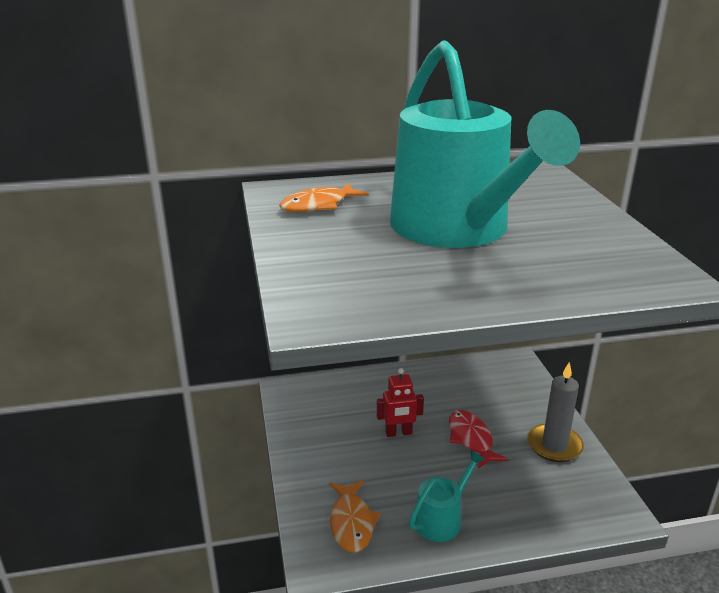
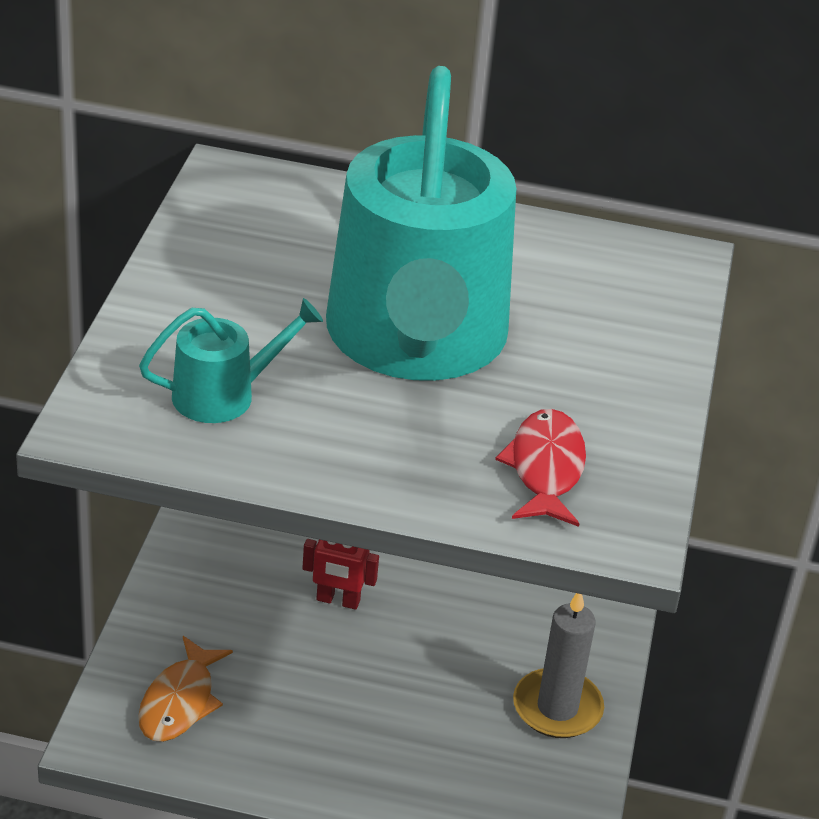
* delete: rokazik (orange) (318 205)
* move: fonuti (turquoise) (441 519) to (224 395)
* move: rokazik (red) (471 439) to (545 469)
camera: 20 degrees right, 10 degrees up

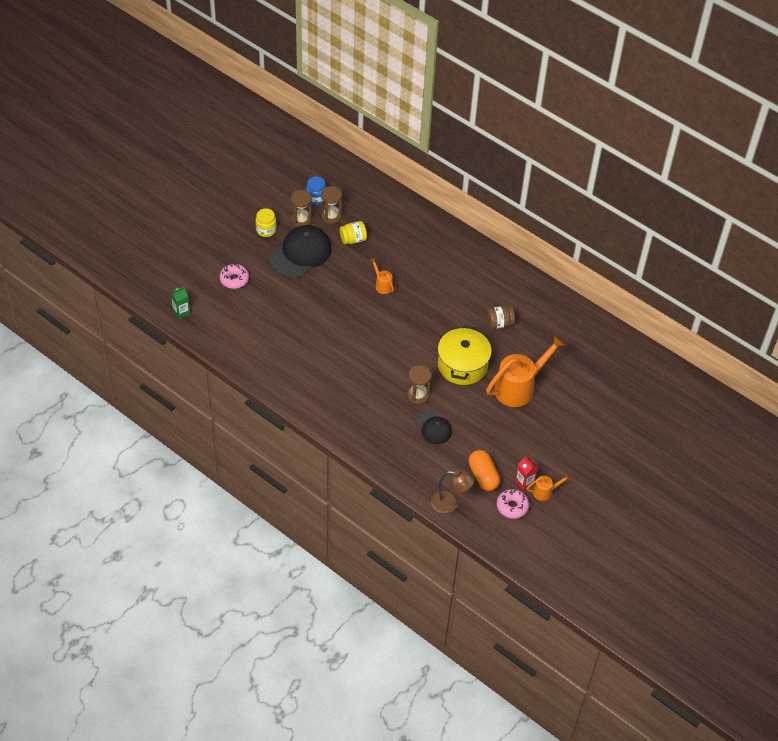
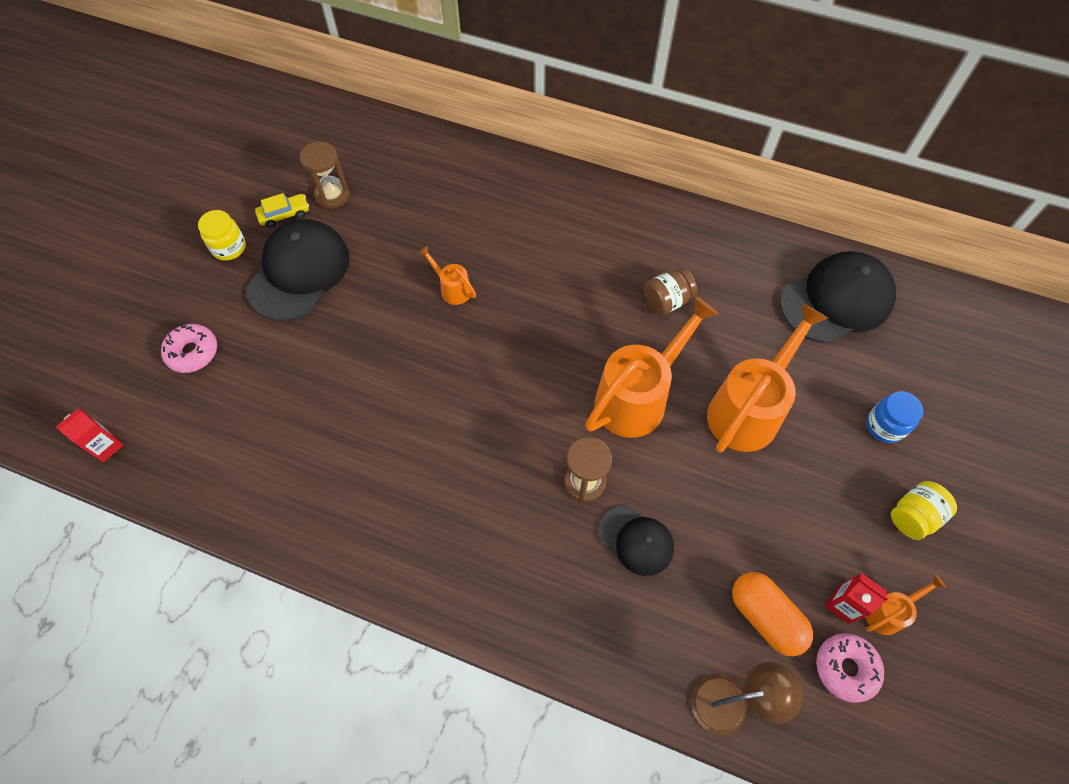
* recolor: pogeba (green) (181 312) to pogeba (red) (106 446)
* replace: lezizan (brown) (301 220) to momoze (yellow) (284 214)
* move: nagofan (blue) (316 198) to (884 426)
* move: nagofan (yellow) (353 239) to (913 516)
* replace: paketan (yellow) (462 365) to fonuti (orange) (638 397)
* insert: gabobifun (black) (836 300)
camera: 15 degrees left, 10 degrees up

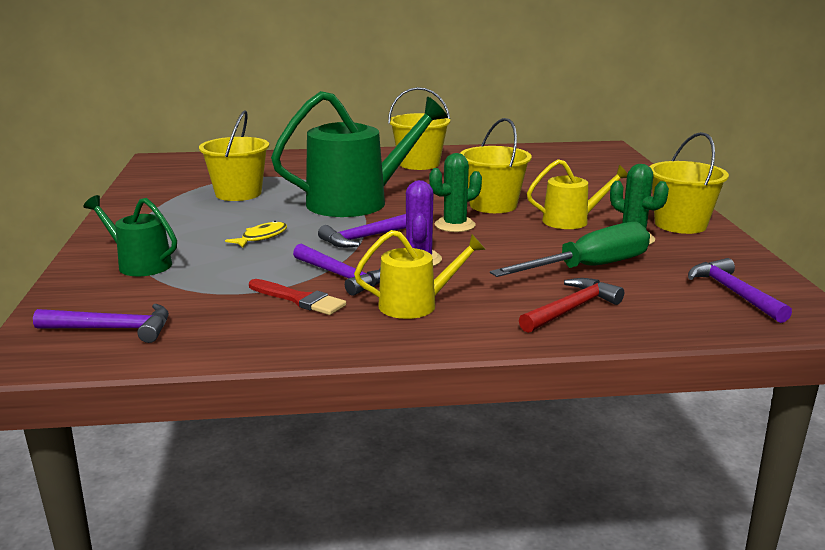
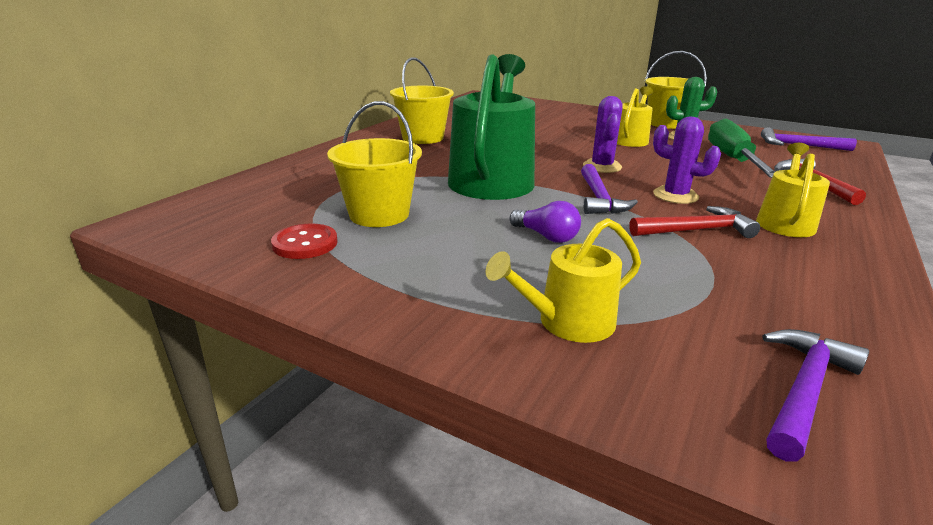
* recolor: fonuti (green) (140 264) to fonuti (yellow) (568 322)
* replace: rokazik (yellow) (261 237) to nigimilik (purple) (546 236)
* delete: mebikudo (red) (299 299)
* recolor: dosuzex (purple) (341 276) to dosuzex (red) (695 230)
* recolor: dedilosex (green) (455 225) to dedilosex (purple) (602 166)
* delete: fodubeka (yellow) (493 205)
* insert: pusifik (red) (305 244)
camera: 55 degrees left, 5 degrees up

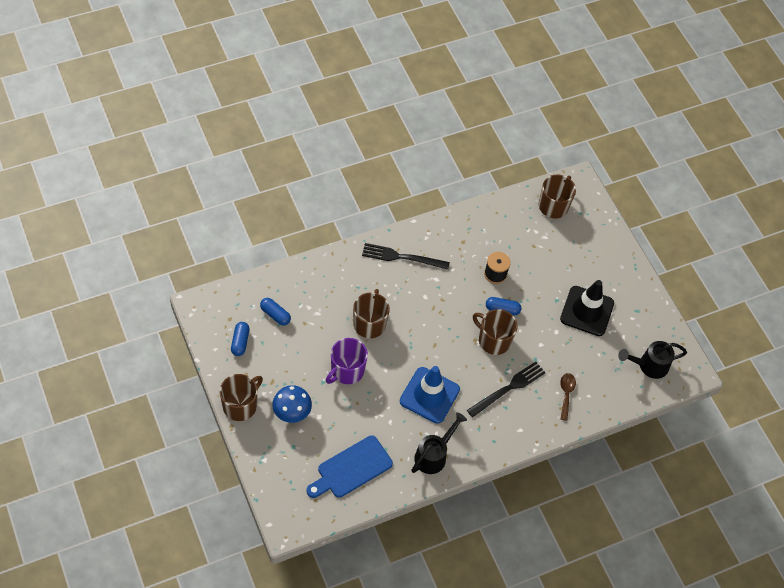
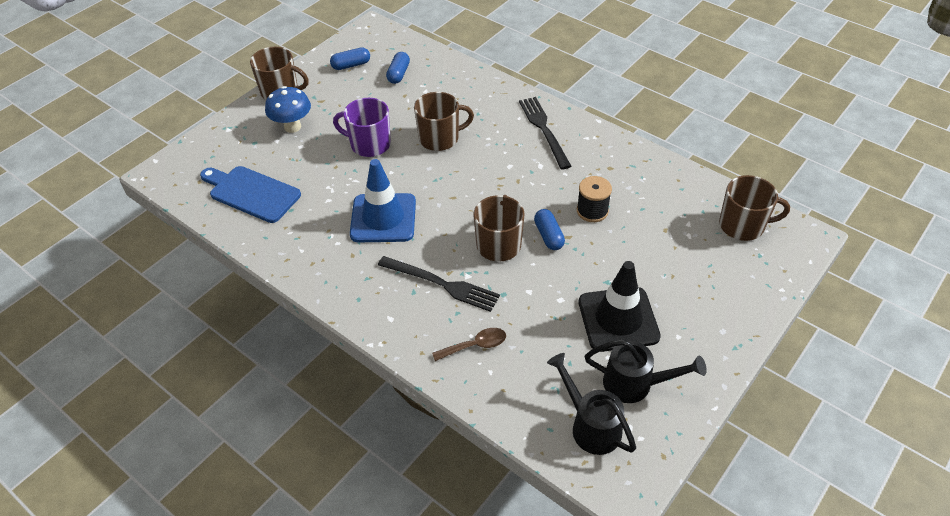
* move: fonuti (black) (433 455) to (634 384)
camera: 70 degrees right, 10 degrees down

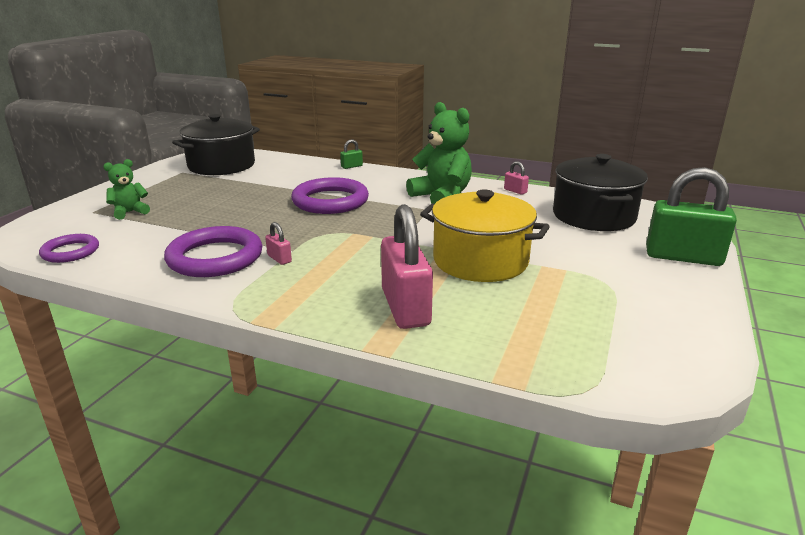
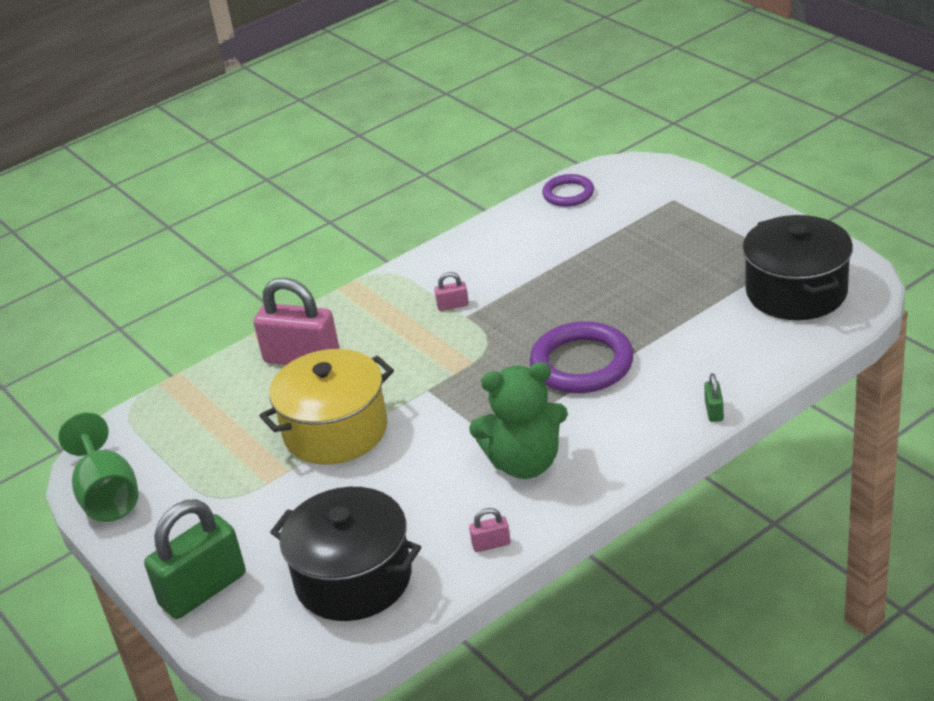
* delete: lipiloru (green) (130 212)
* delete: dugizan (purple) (215 257)
* insert: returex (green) (107 495)
camera: 125 degrees right, 10 degrees up

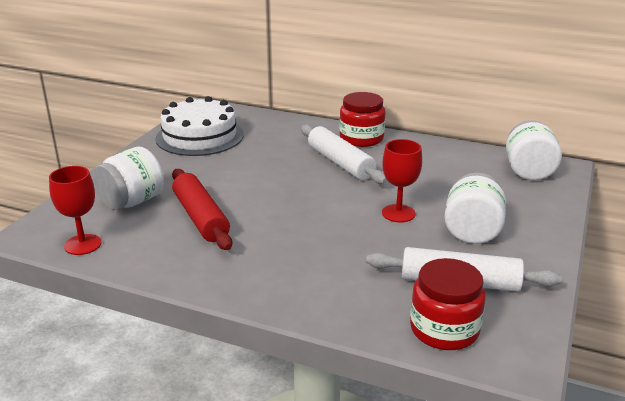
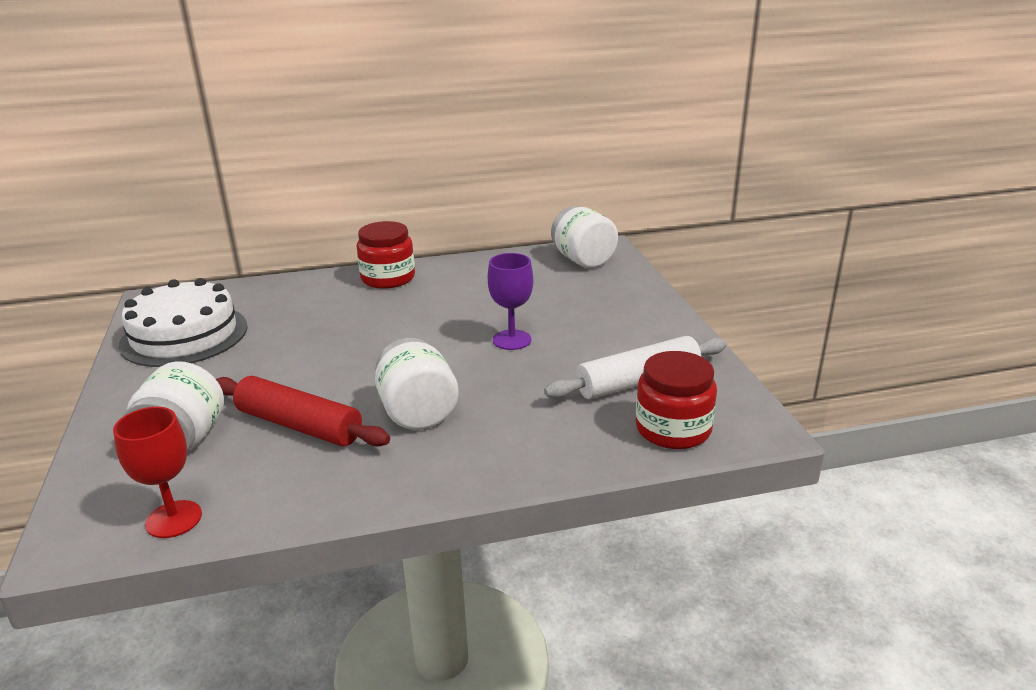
* delete: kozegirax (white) (340 163)
* recolor: returex (red) (398 213) to returex (purple) (512 340)
* move: nagofan (white) (472 231) to (417 413)
camera: 35 degrees left, 0 degrees up

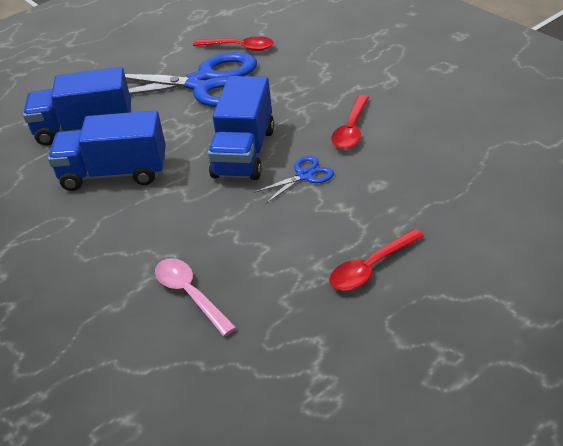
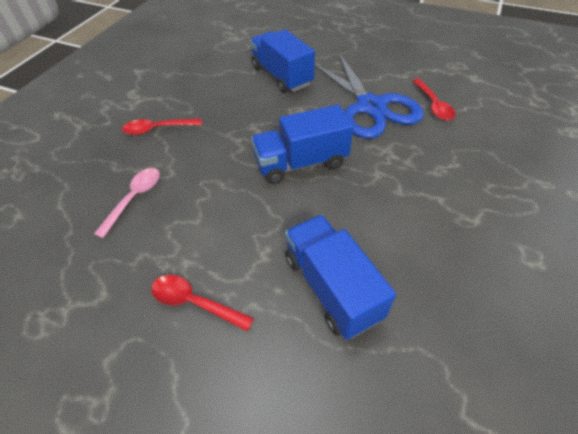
* move: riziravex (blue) (114 173) to (331 287)
* delete: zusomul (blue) (305 175)
* move: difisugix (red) (351 130) to (157 129)
camera: 60 degrees right, 10 degrees up

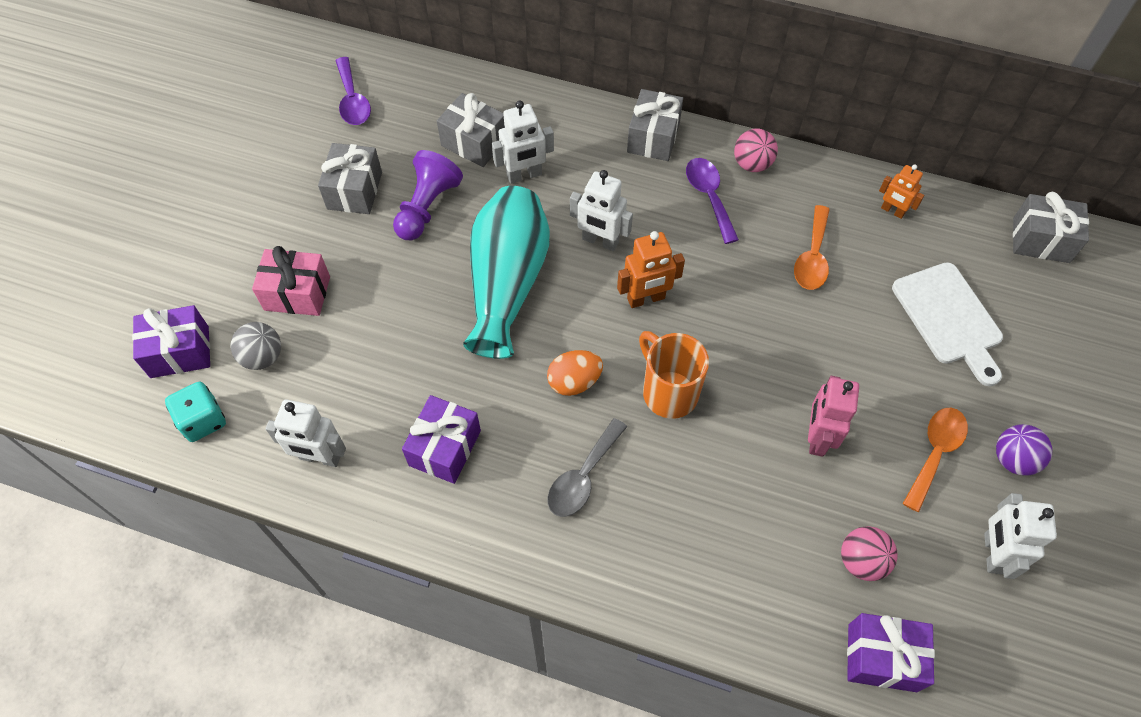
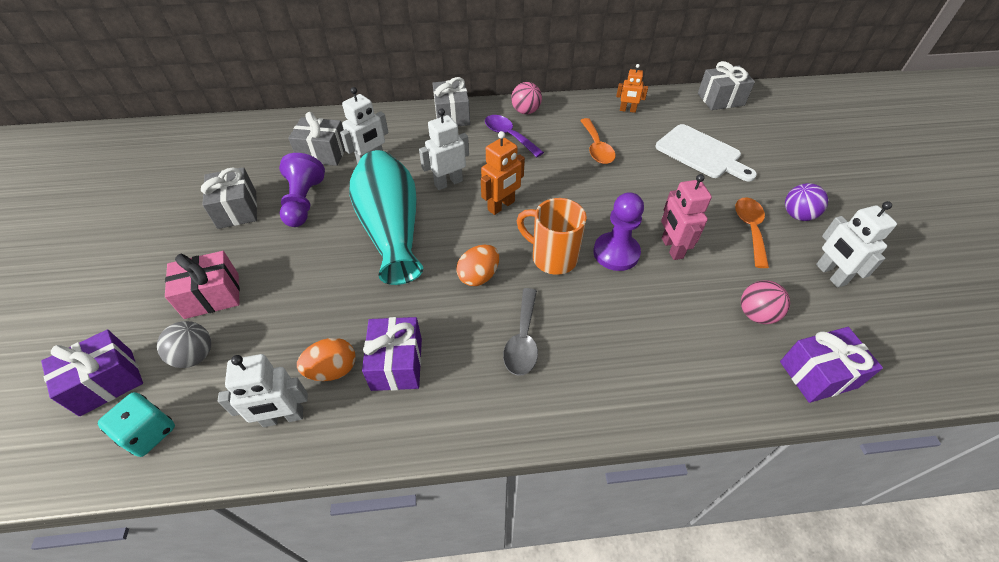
* delete: difisugix (purple) (352 100)
* rotate: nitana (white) (600 241) = (448 183) 150 degrees clockwise
* insert: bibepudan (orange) (332 370)
* insert: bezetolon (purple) (616 253)
camera: 25 degrees left, 10 degrees down

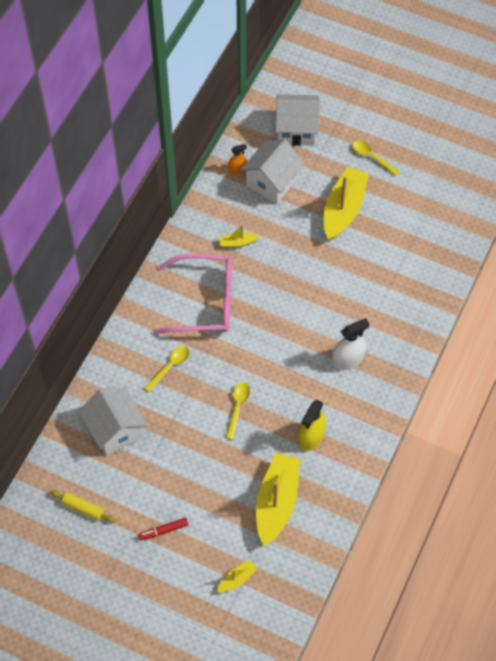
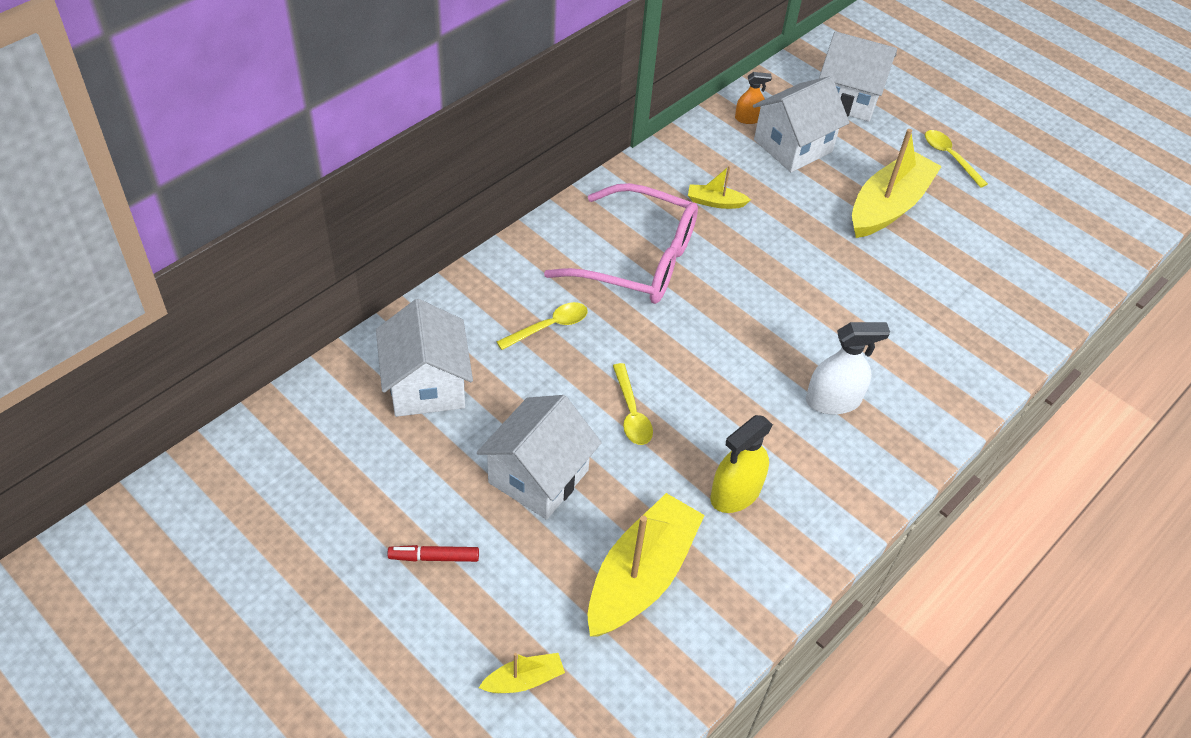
* delete: kozegirax (yellow) (83 508)
* rotate: difisugix (yellow) (238 407) = (631 413) 135 degrees clockwise
* insert: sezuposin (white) (538 476)
camera: 15 degrees right, 10 degrees down

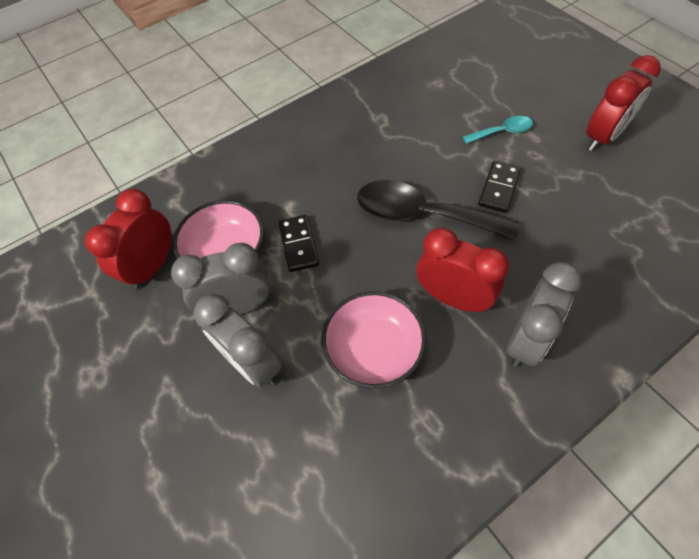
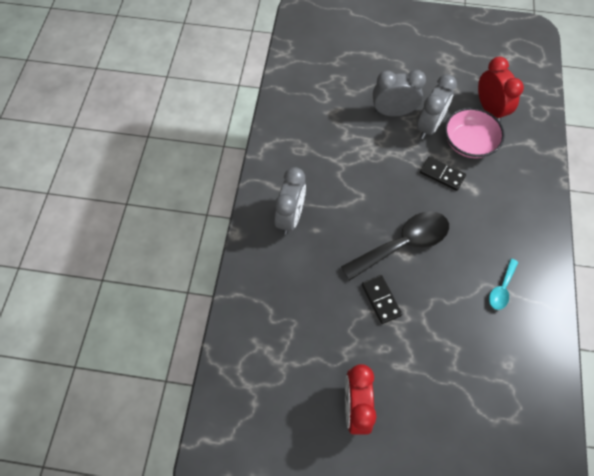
* delete: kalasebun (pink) (373 350)
* delete: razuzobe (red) (452 298)
* move: difisugix (turquoise) (502 132) to (501 289)
* rotate: razuzobe (grey) (526 340) = (290 217) 150 degrees counterclockwise
camera: 130 degrees right, 5 degrees up

